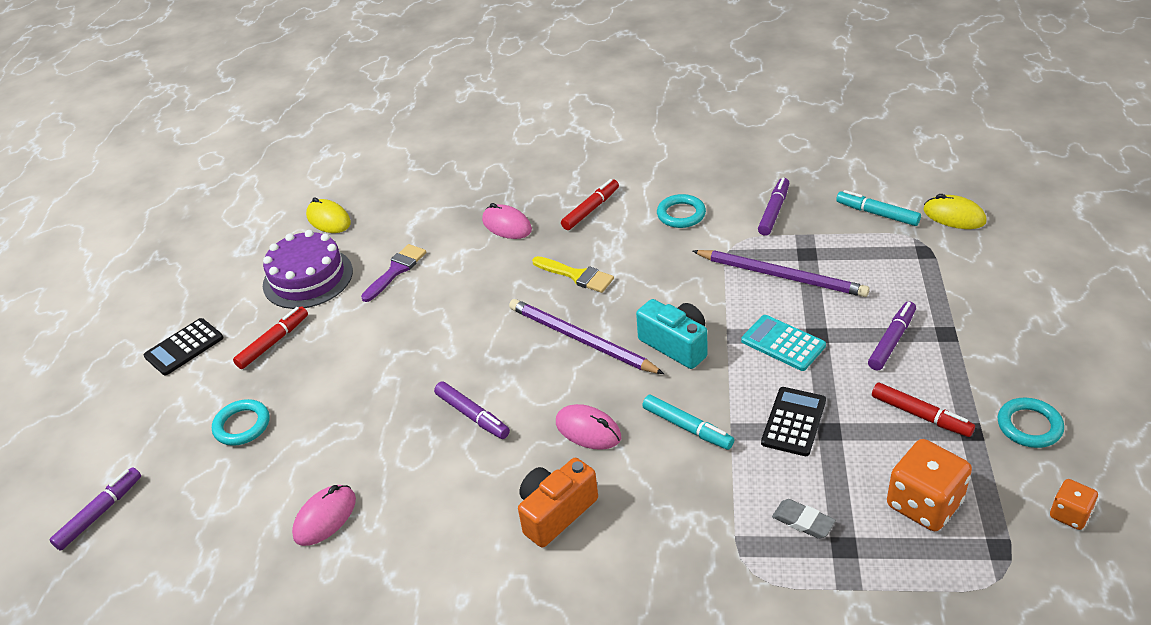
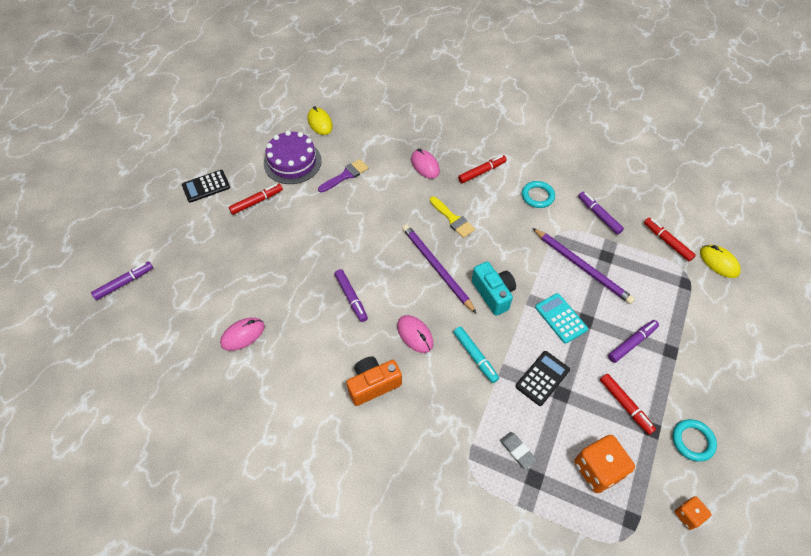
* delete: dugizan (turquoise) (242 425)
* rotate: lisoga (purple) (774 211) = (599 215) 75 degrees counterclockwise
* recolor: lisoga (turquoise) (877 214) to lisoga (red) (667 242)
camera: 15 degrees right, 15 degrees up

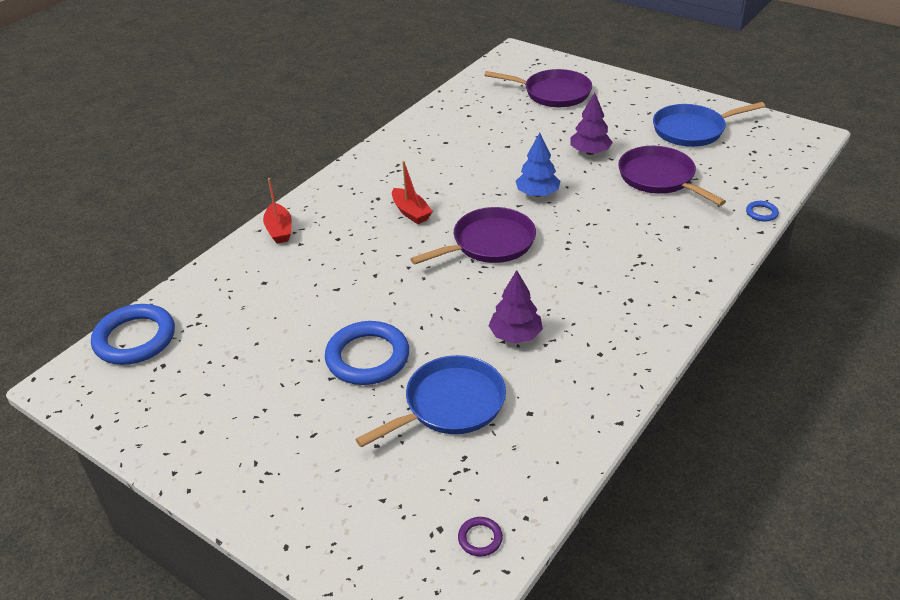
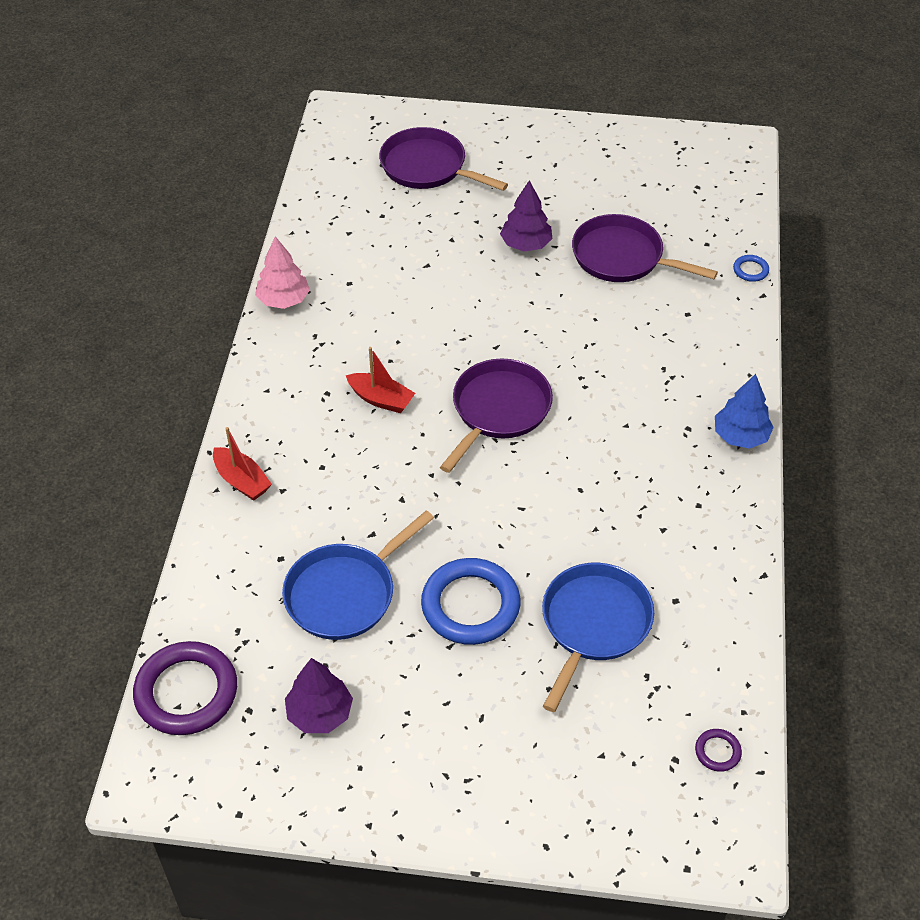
* recolor: dugizan (blue) (135 339) to dugizan (purple) (186 692)
* rotate: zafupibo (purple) (553 93) = (427 167) 135 degrees counterclockwise
* move: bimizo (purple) (515 335) to (320 713)
* move: bimizo (blue) (537 194) to (740 436)
* move: zafupibo (blue) (692 130) to (345 593)
* insert: bimizo (pink) (283 300)
camera: 30 degrees left, 10 degrees up

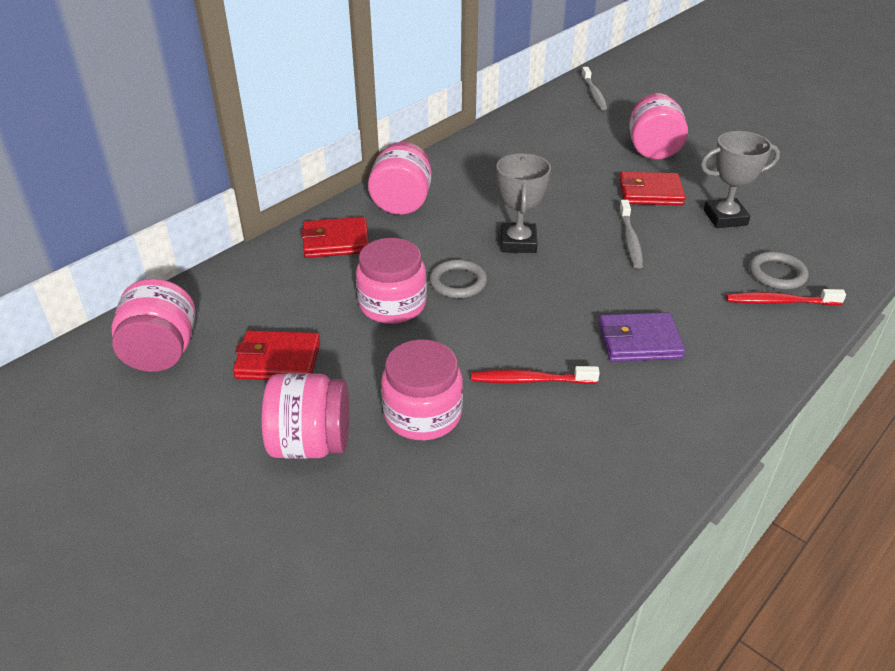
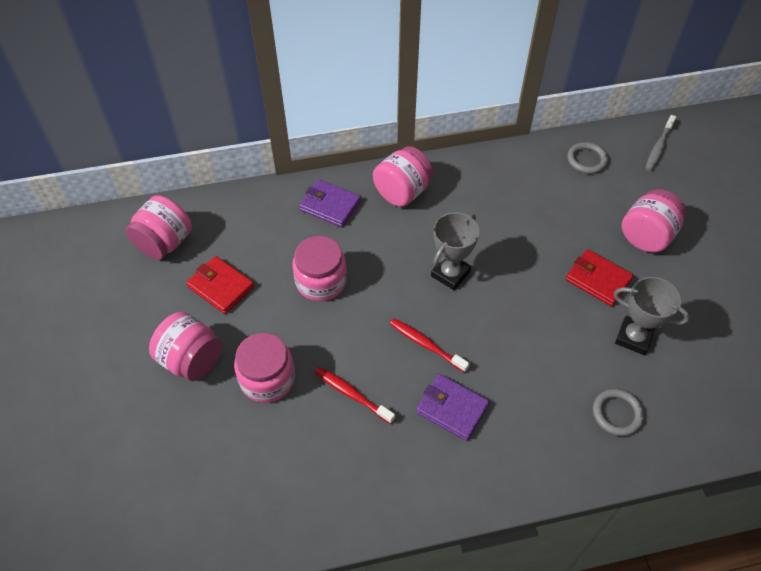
* recolor: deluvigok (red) (336 241) to deluvigok (purple) (330 205)
* move: dugizan (grey) (458 282) to (586 160)
* delete: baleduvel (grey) (630 240)
* move: baleduvel (red) (780 302) to (426 345)
camera: 35 degrees right, 15 degrees up

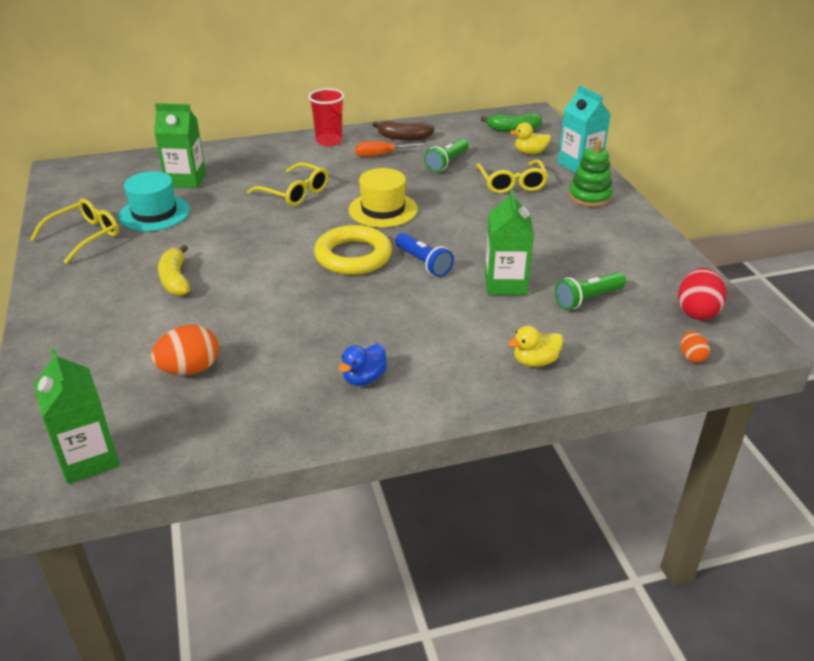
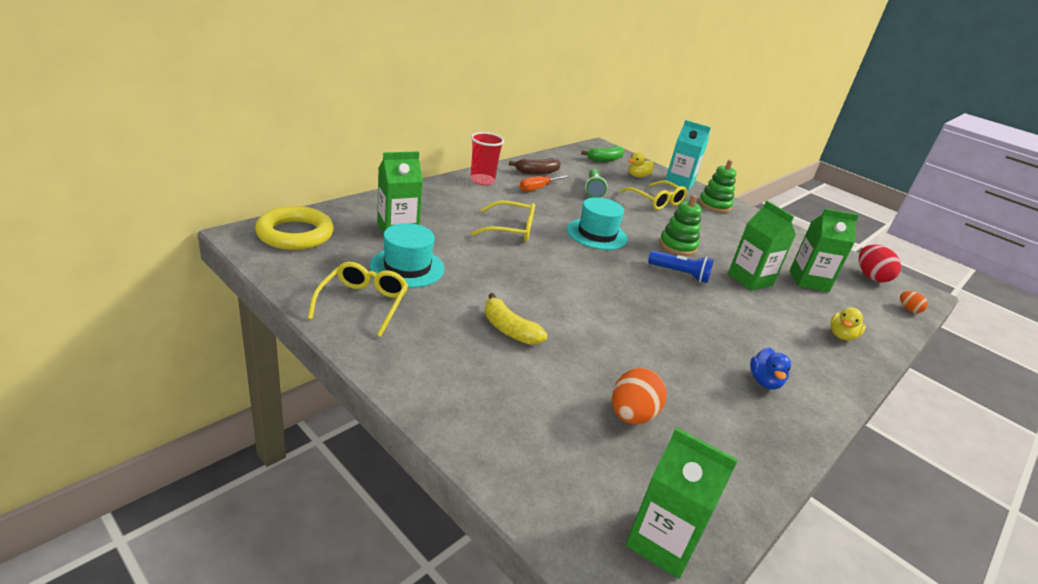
* move: dugizan (yellow) (353 256) to (295 234)
* recolor: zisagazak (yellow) (383 210) to zisagazak (turquoise) (597 234)
* replace: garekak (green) (587 299) to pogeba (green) (808 281)
* insert: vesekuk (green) (677 246)
camera: 35 degrees left, 5 degrees down

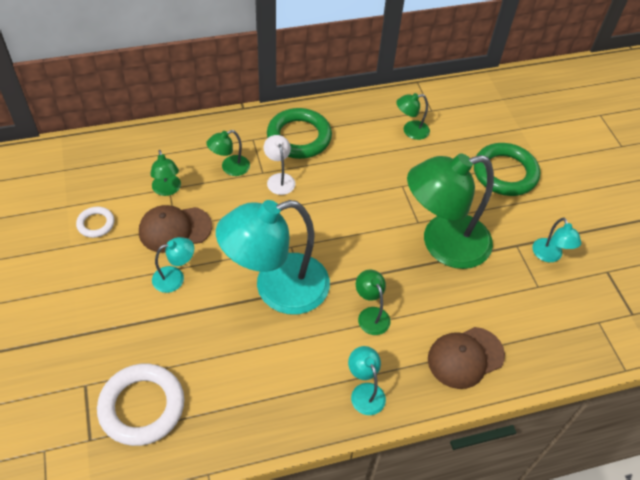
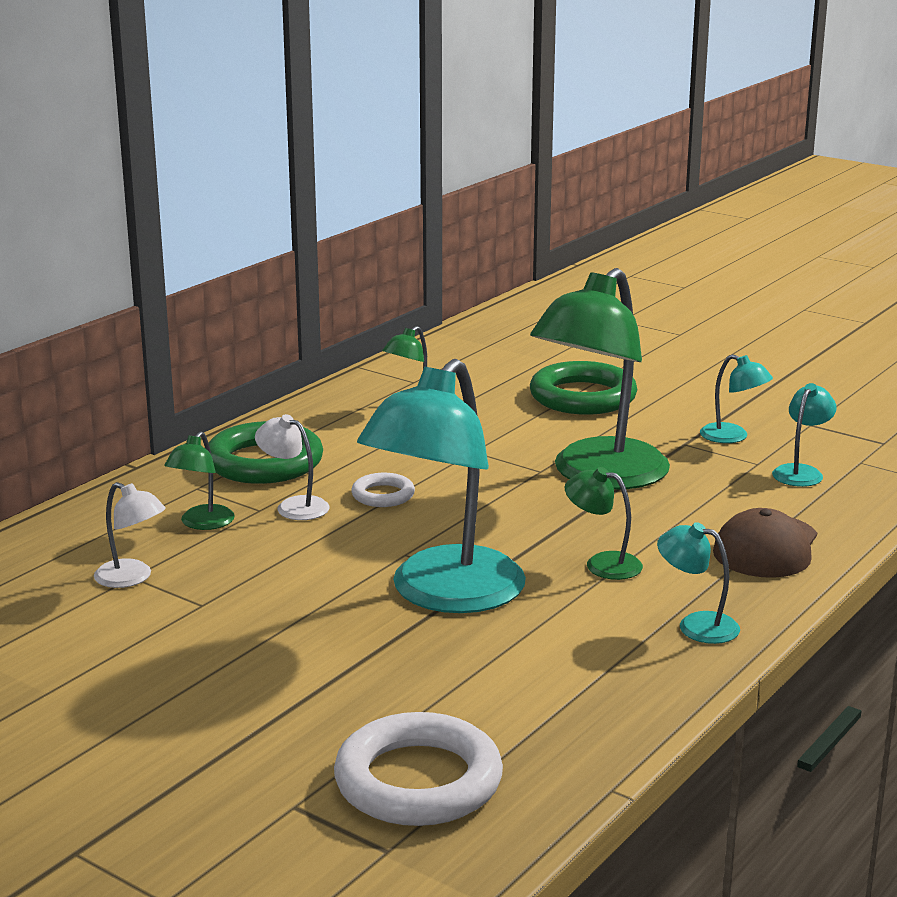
* move: dugizan (white) (96 224) to (383 495)
* delete: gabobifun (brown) (175 229)
* recolor: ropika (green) (167 190) to ropika (white) (132 578)
* move: ropika (turquoise) (175 277) to (801 472)
camera: 35 degrees left, 30 degrees down

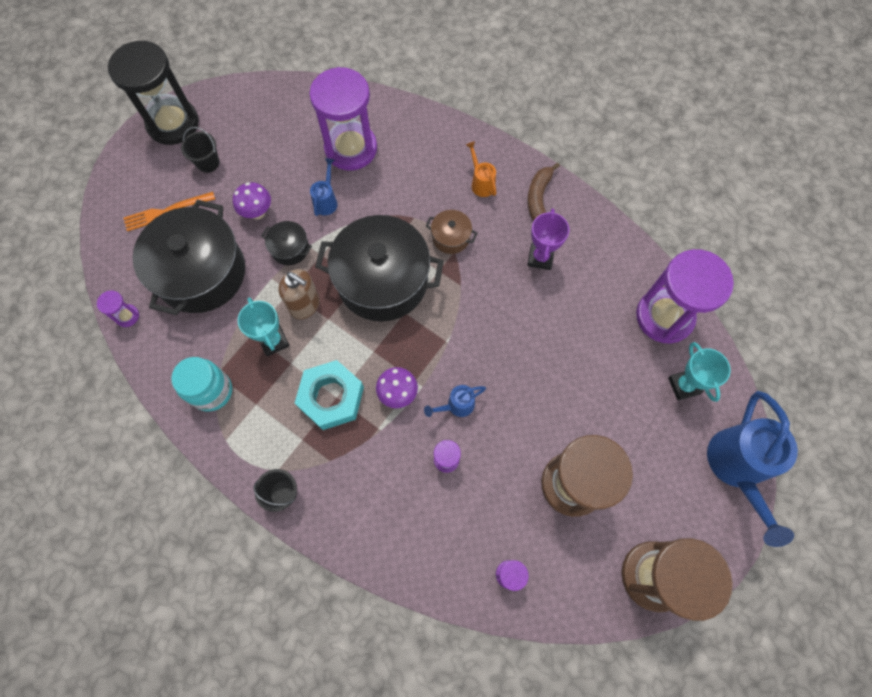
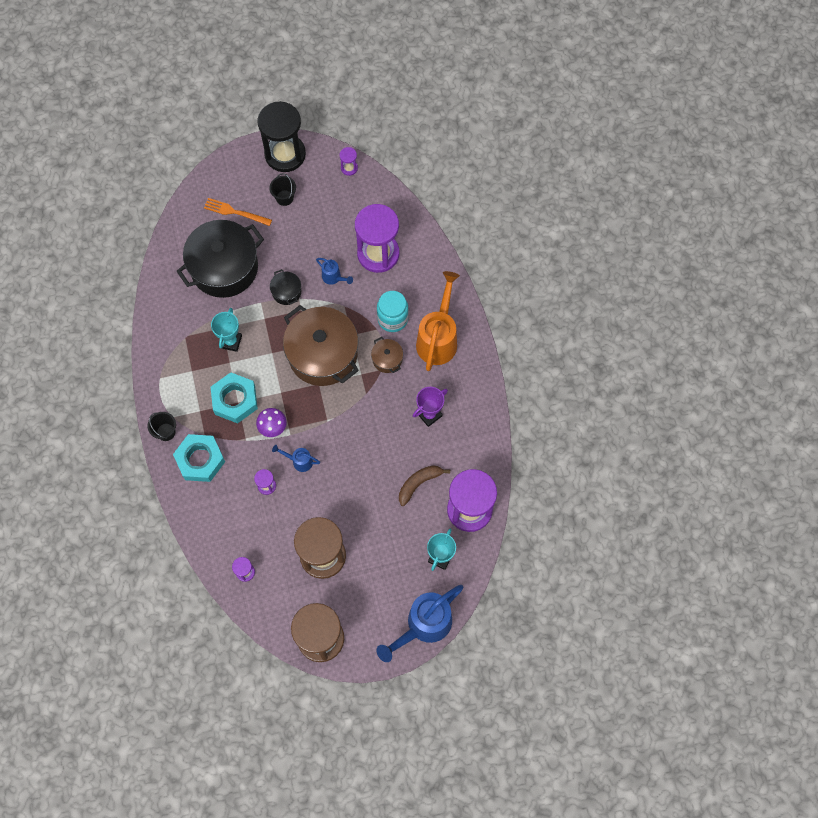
* move: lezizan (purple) (127 316) to (349 168)
* move: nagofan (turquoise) (212 391) to (392 319)
* delete: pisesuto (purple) (257 212)
* delete: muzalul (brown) (305 305)
* rotate: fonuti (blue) (326 201) = (333 277) 75 degrees clockwise
* recolor: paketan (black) (382 281) to paketan (brown) (323 354)
* resize: fonuti (orange) (481 183) = (438 339) x2.14
* move: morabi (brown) (538 198) to (419 483)
* insert: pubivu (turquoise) (200 460)
camera: 40 degrees right, 0 degrees up

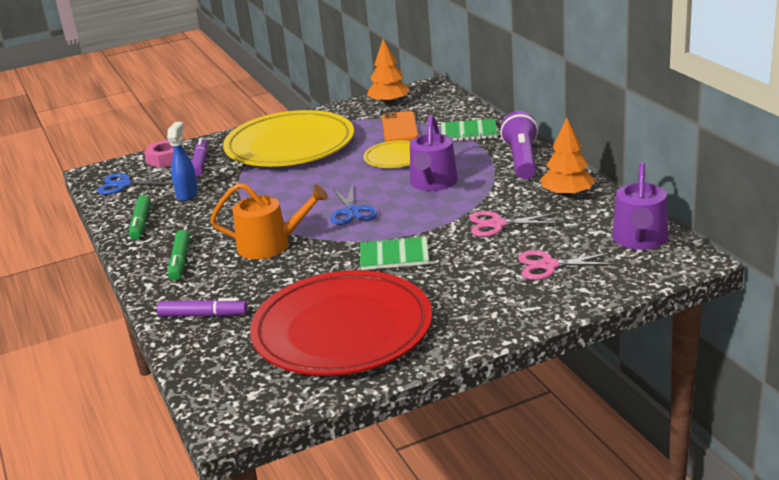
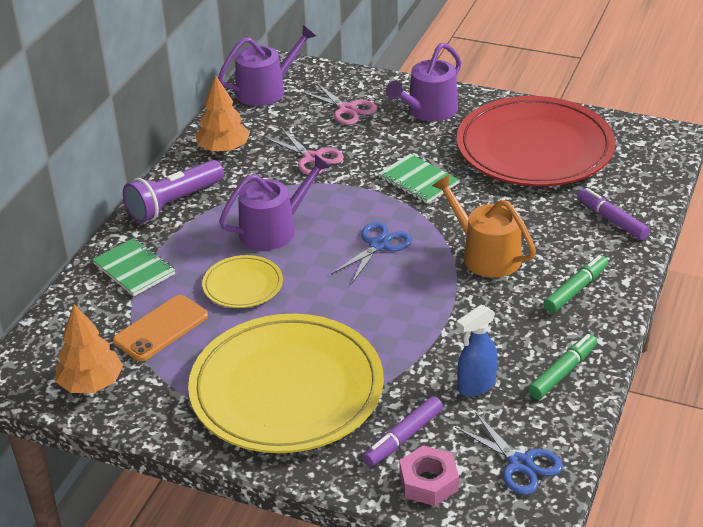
* insert: fonuti (purple) (428 111)
camera: 135 degrees left, 10 degrees up

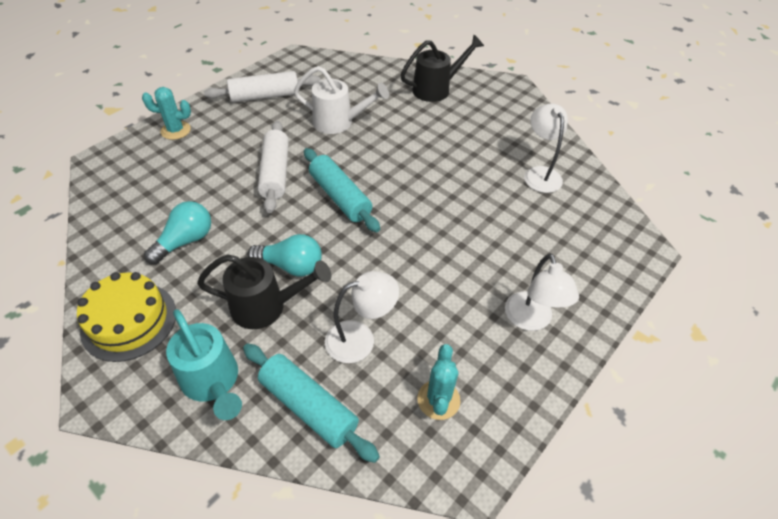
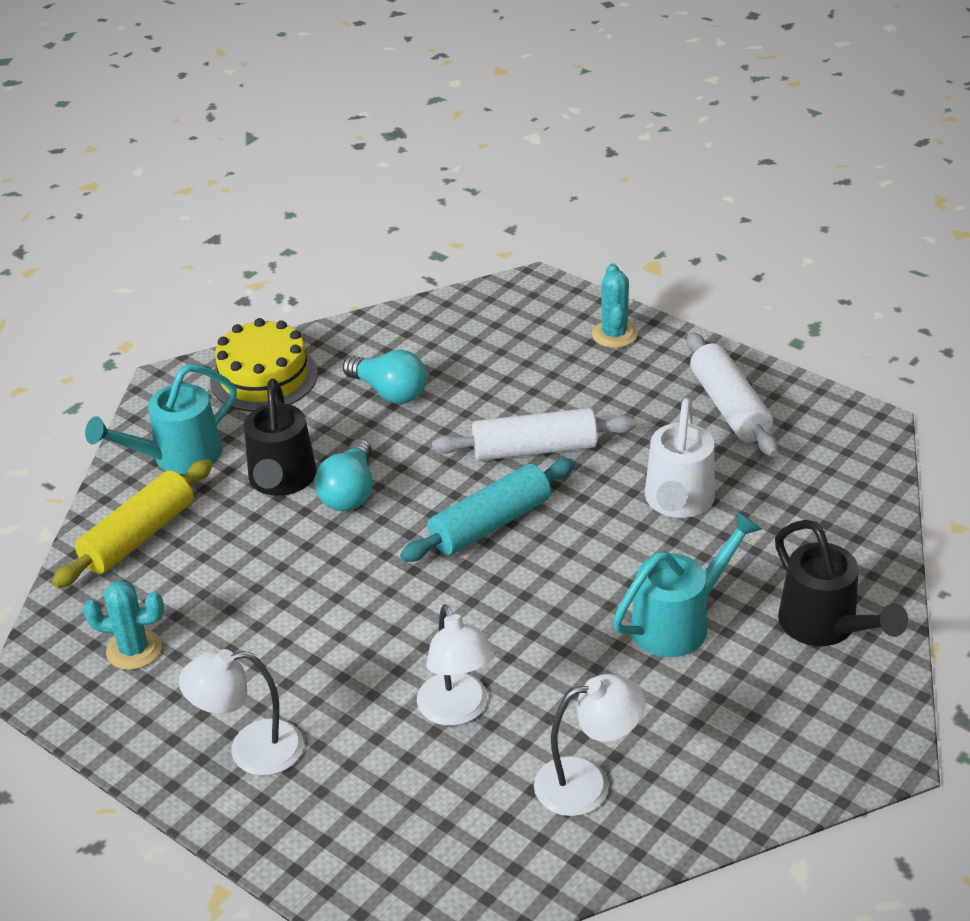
* recolor: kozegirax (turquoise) (308 406) to kozegirax (yellow) (139 536)
* move: ropika (white) (360 339) to (457 711)
* insert: fonuti (turquoise) (679 622)
camera: 90 degrees right, 10 degrees down

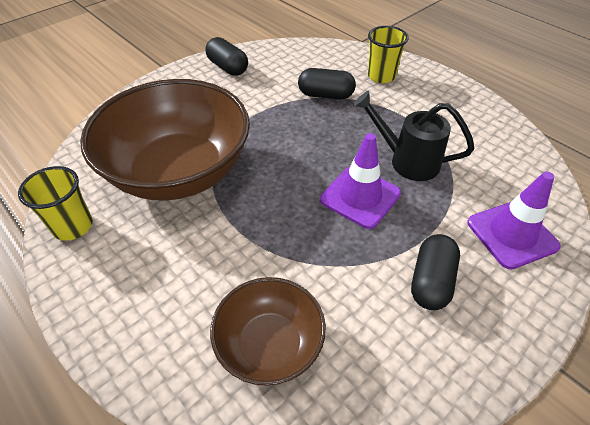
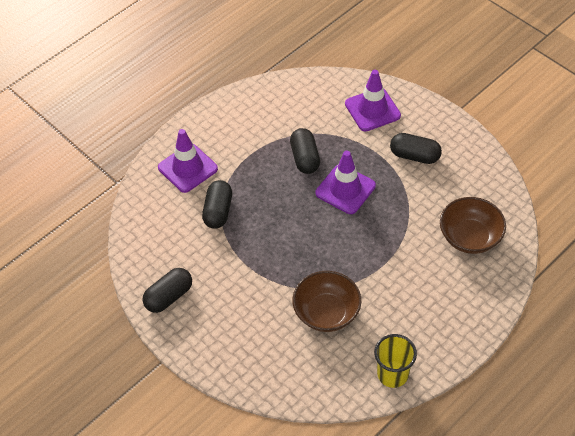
* resize: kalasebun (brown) (179 171) = (326 313) x0.53
* replace: fonuti (black) (407 161) to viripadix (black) (305 158)
* replace: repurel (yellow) (381 76) to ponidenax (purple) (187 168)
camera: 90 degrees left, 5 degrees up

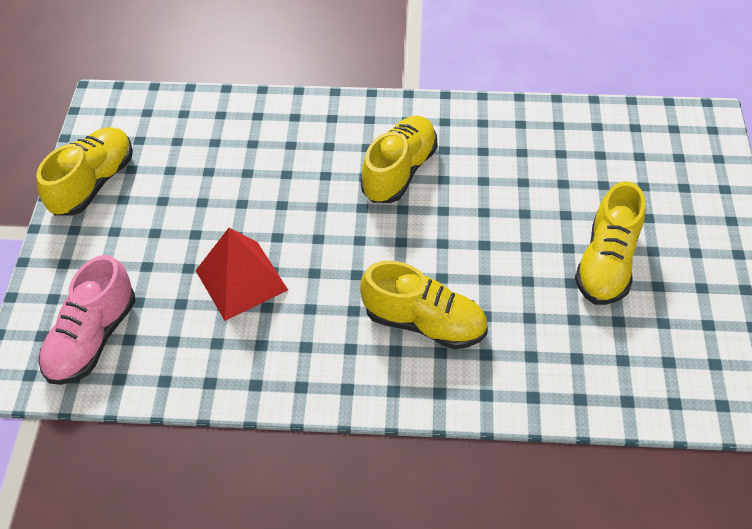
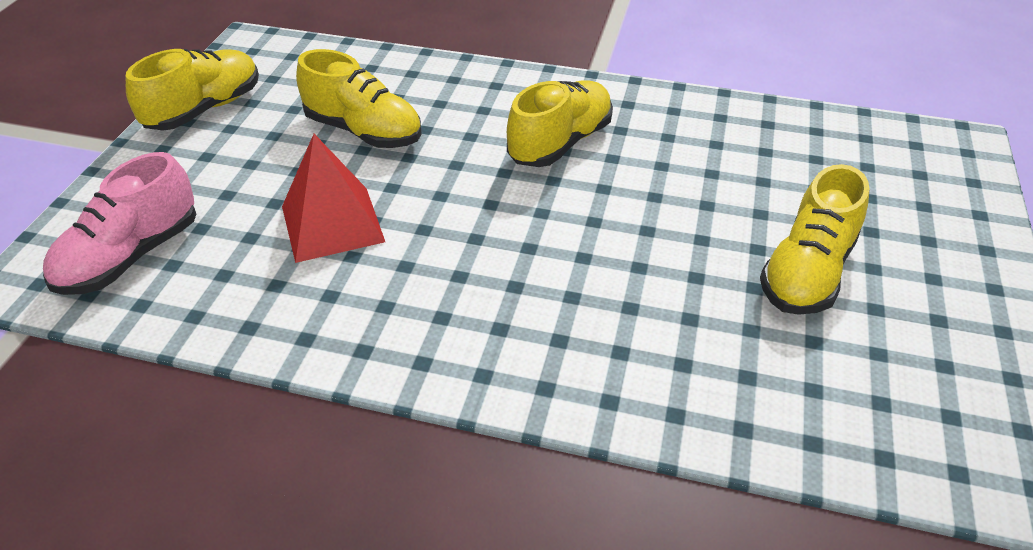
* move: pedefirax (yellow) (424 322) to (364 131)
camera: 10 degrees right, 10 degrees down

